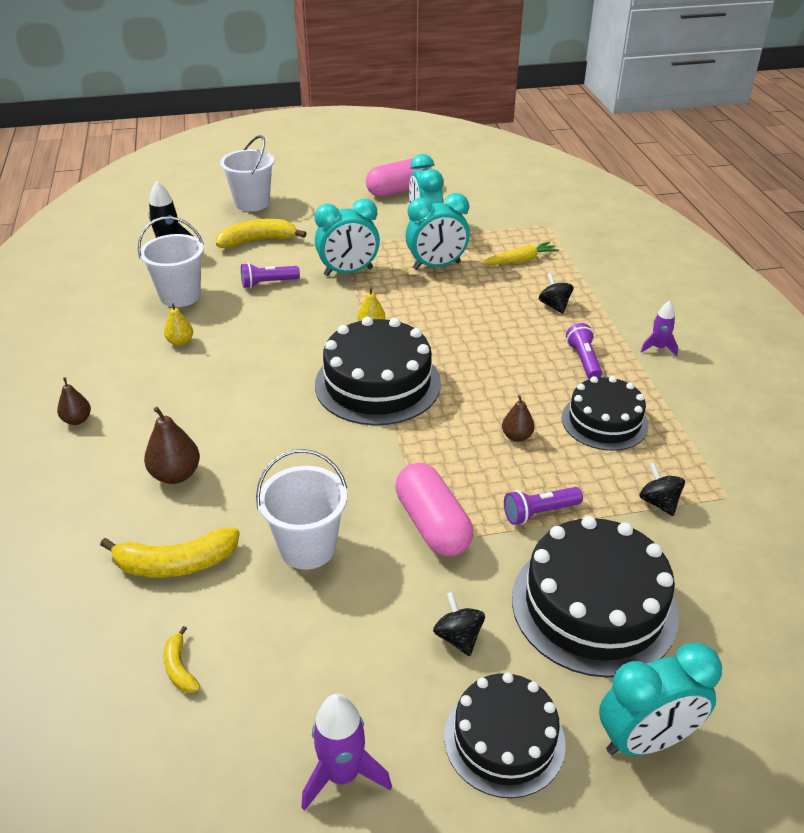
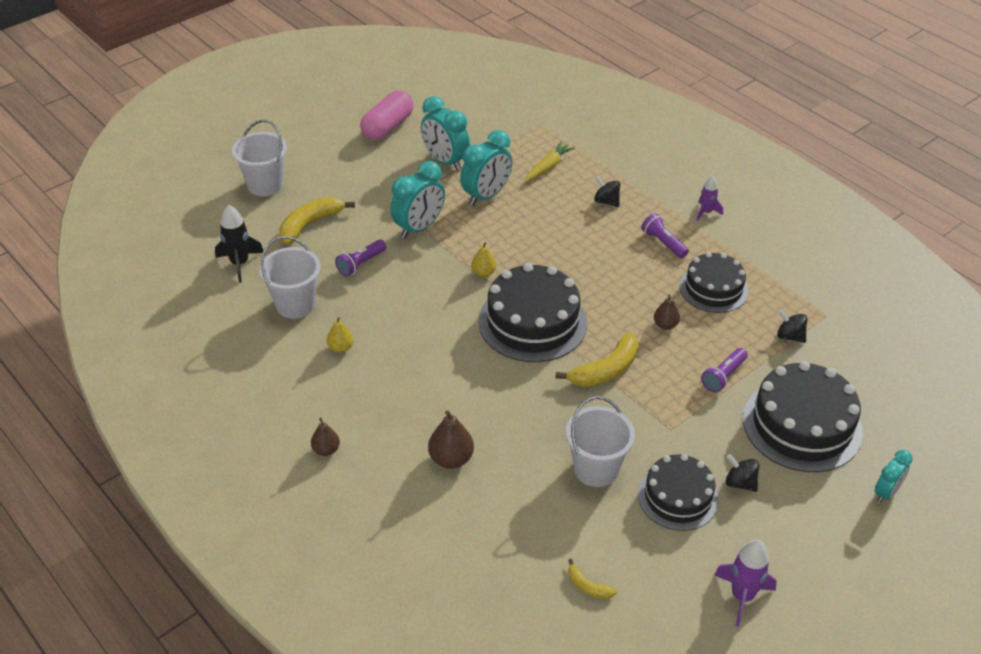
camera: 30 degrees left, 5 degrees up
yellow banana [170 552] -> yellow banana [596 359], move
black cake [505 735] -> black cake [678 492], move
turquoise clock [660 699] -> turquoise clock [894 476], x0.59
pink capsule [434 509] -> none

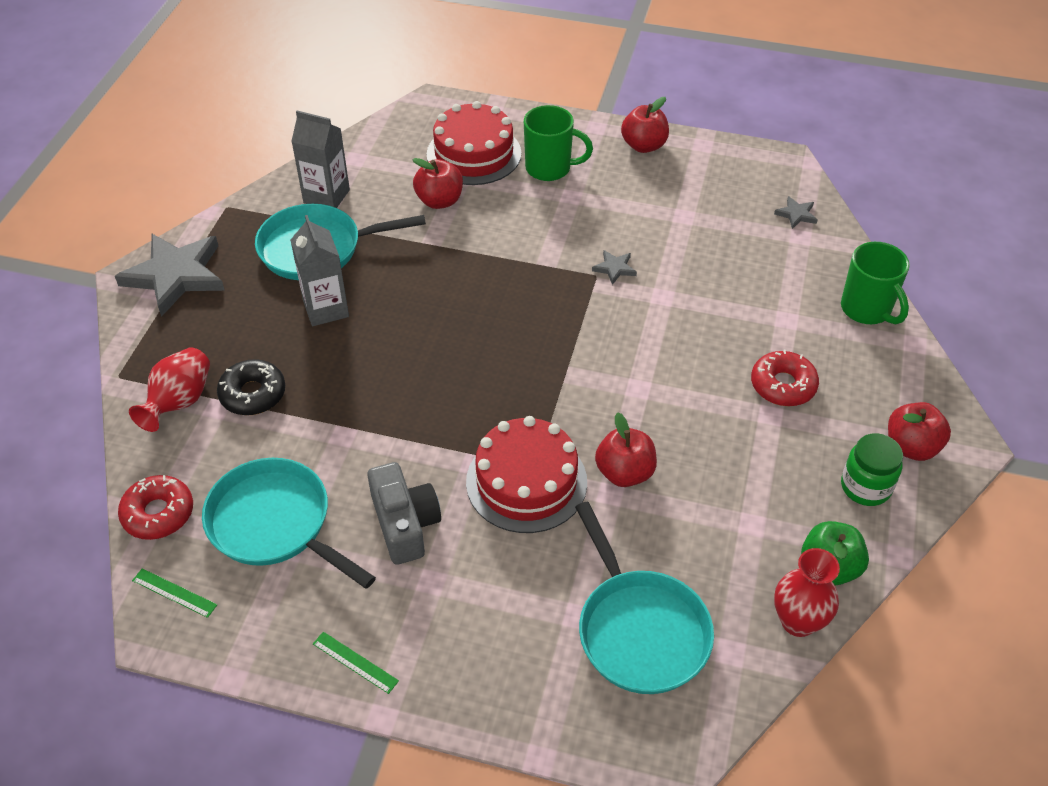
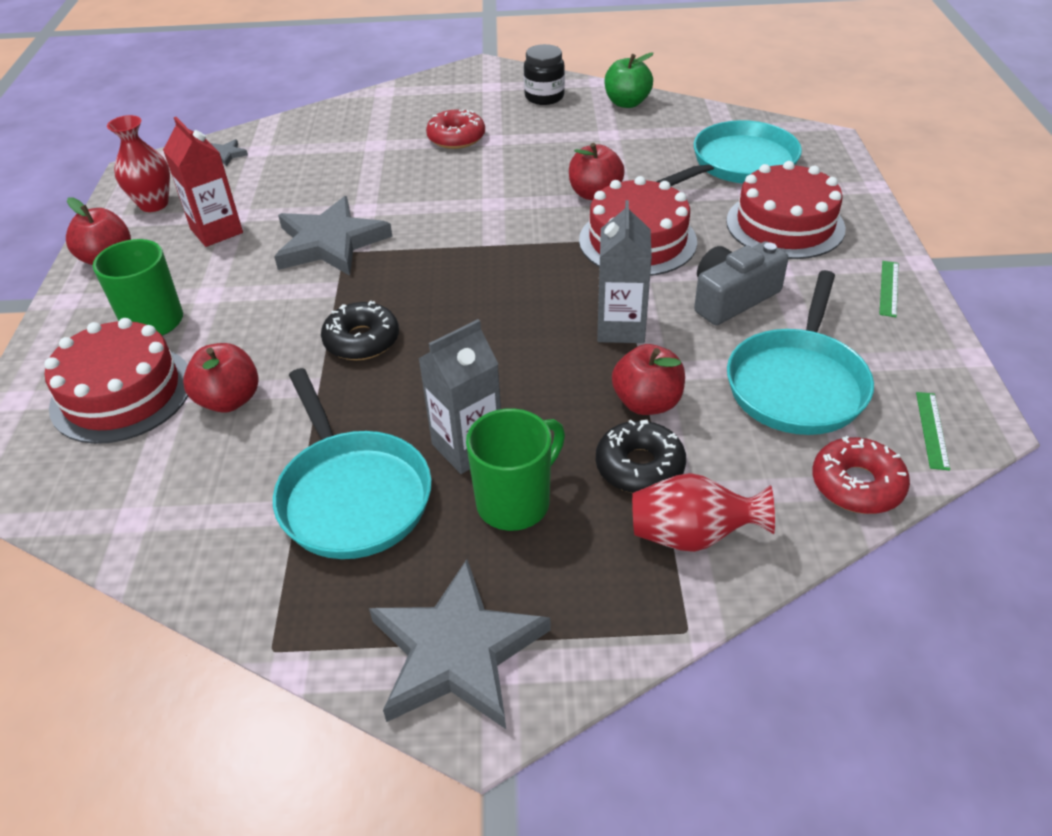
camera: 105 degrees left, 5 degrees down
red vase [807 592] -> red vase [138 163], move
none -> red carton [203 182]
grey star [614 267] -> grey star [333 236], x2.38
none -> black donut [360 330]
green mug [875 283] -> green mug [515 469], move
green jar [872 469] -> black jar [544 74]
grey carton [320 159] -> grey carton [624 271], move
red apple [919 431] -> red apple [648 379], move
none -> red cake [786 210]

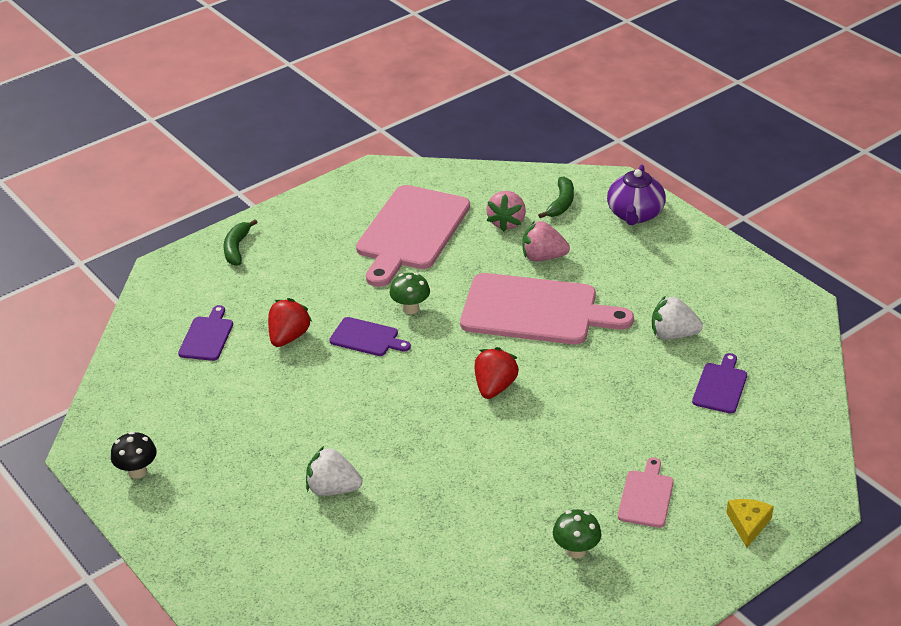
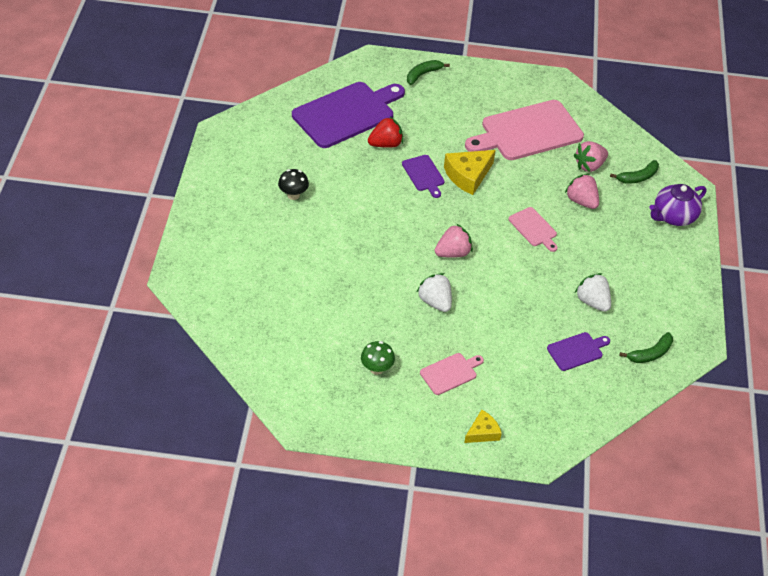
camera: 40 degrees right, 10 degrees up
black mushroom [134 455] -> black mushroom [293 184], move
purple cutting board [205 333] -> purple cutting board [348 115], x2.13
white strawberry [334 471] -> white strawberry [434 292], move
red strawberry [496 373] -> pink strawberry [454 241]
green mushroom [410 293] -> yellow cheese [470 172]
pink cutting board [547 308] -> pink cutting board [533 229], x0.47
none -> green banana [646 347]

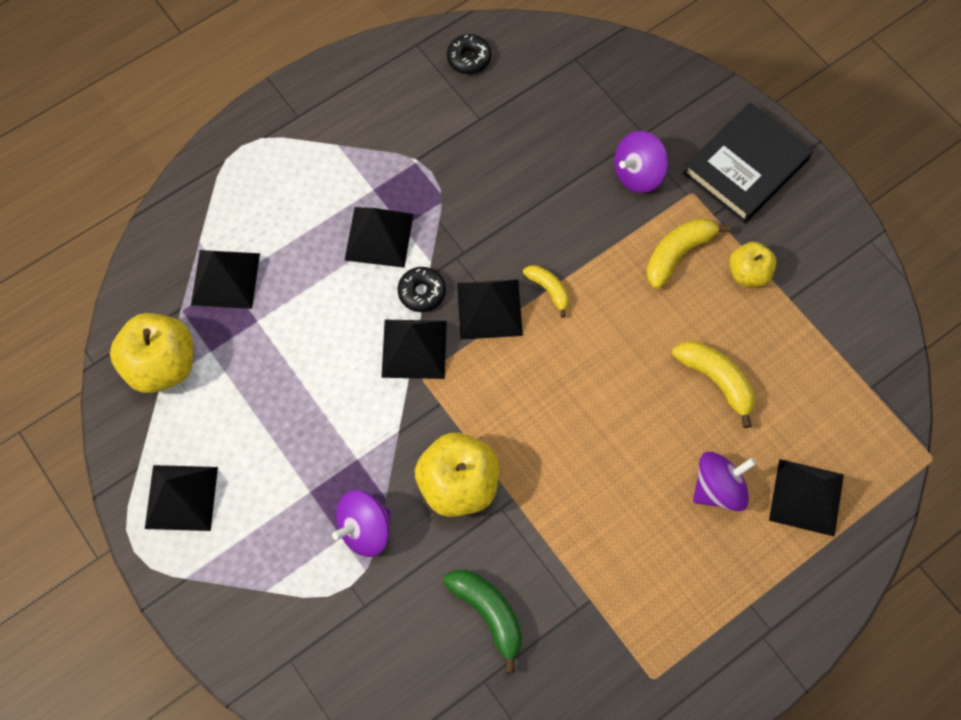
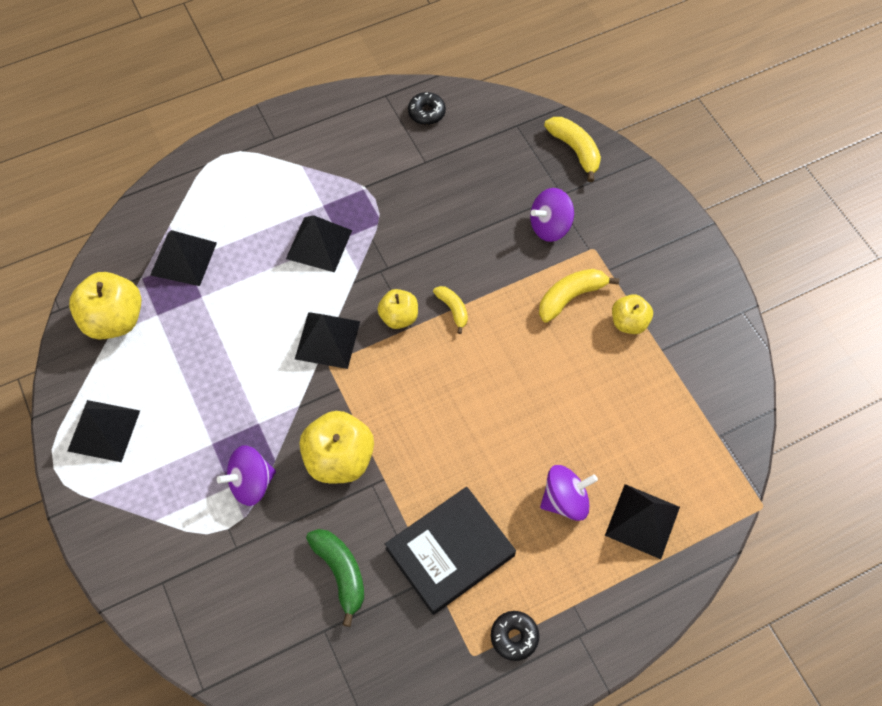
camera: 10 degrees right, 5 degrees down
black pyramid [490 309] -> yellow apple [398 309]
black book [748 163] -> black book [450 551], move
black donut [422 289] -> black donut [515 636], move
yellow banana [713 384] -> yellow banana [572 149], move

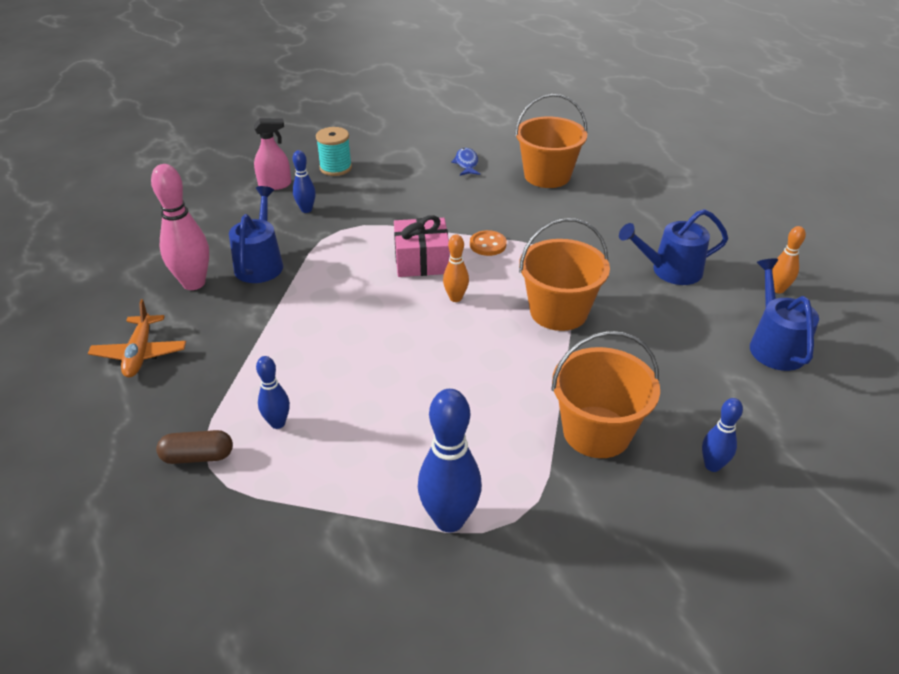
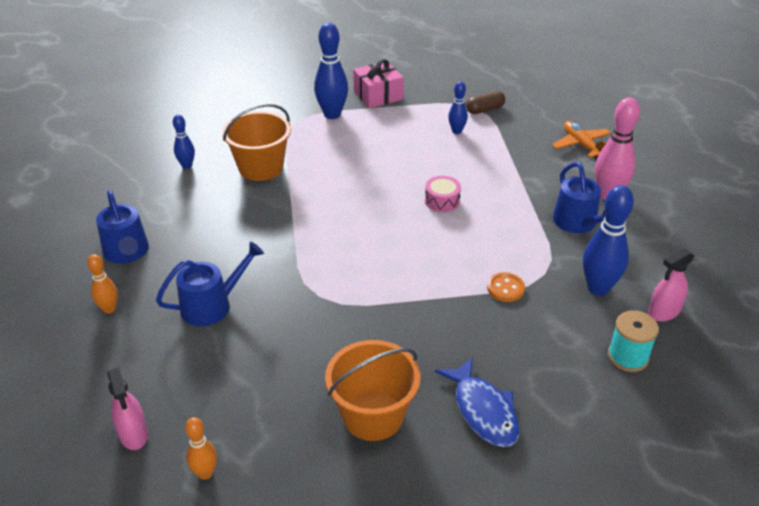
camera: 160 degrees right, 0 degrees up
none -> pink spray bottle [127 408]
orange bowling pin [456 268] -> orange bowling pin [201 448], move
pink gift [422 246] -> pink gift [378 83], move
none -> pink drum [443 194]
blue fish [465 162] -> blue fish [477 402], x1.66
orange button [488 243] -> orange button [506 287], move
blue bowling pin [304 181] -> blue bowling pin [608 240], x1.80
orange bucket [564 274] -> none

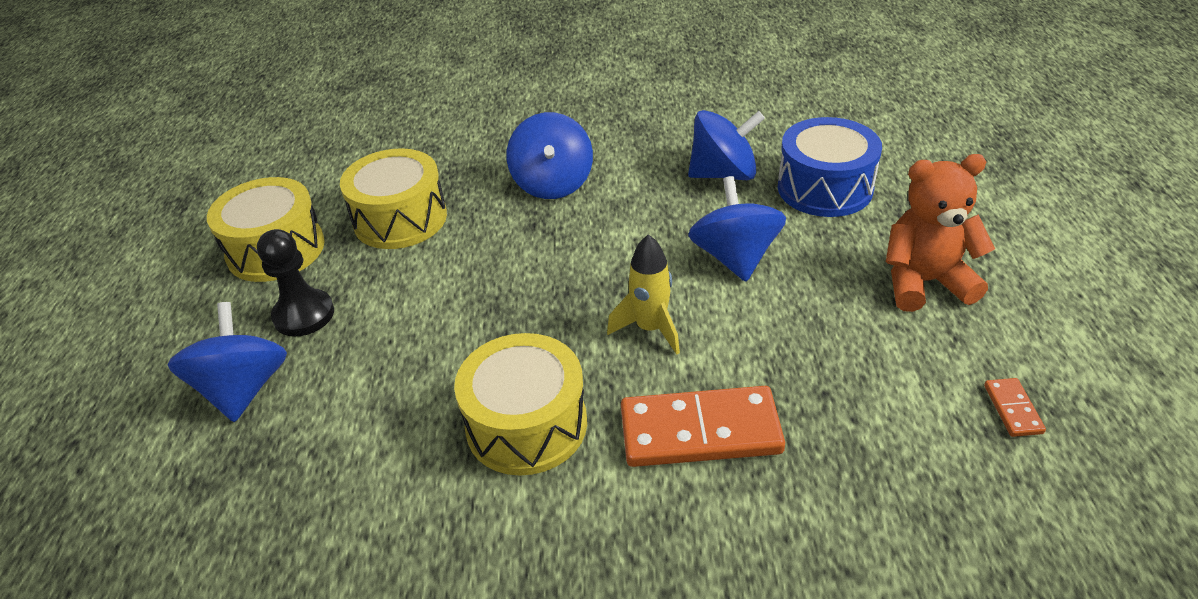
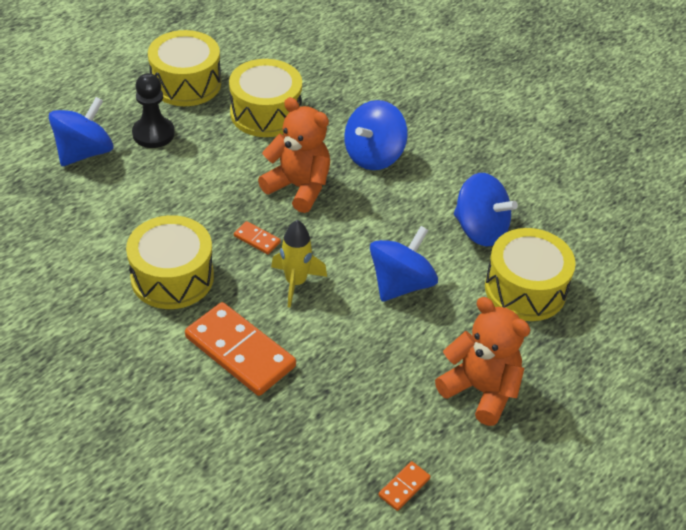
camera: 40 degrees right, 5 degrees up
none -> orange domino [257 237]
none -> orange teddy bear [294 155]
blue drum [829 167] -> yellow drum [530 274]

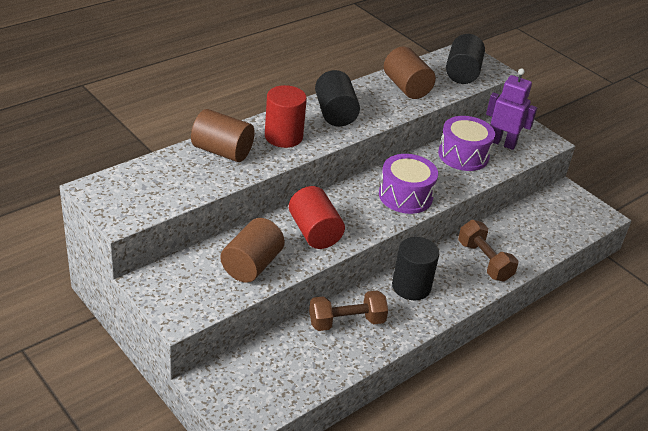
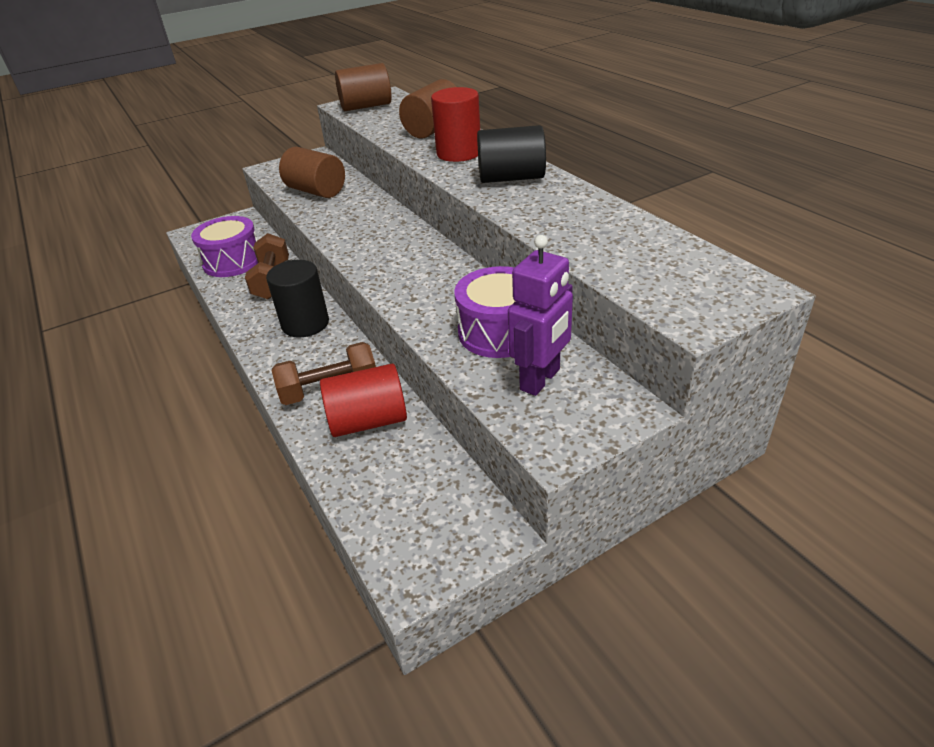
camera: 105 degrees right, 0 degrees up
purple drum [408 184] -> purple drum [224 246], move
red cylinder [317 217] -> red cylinder [363 400], move
brown cylinder [410 73] -> brown cylinder [363 87], move
black cylinder [465 59] -> none

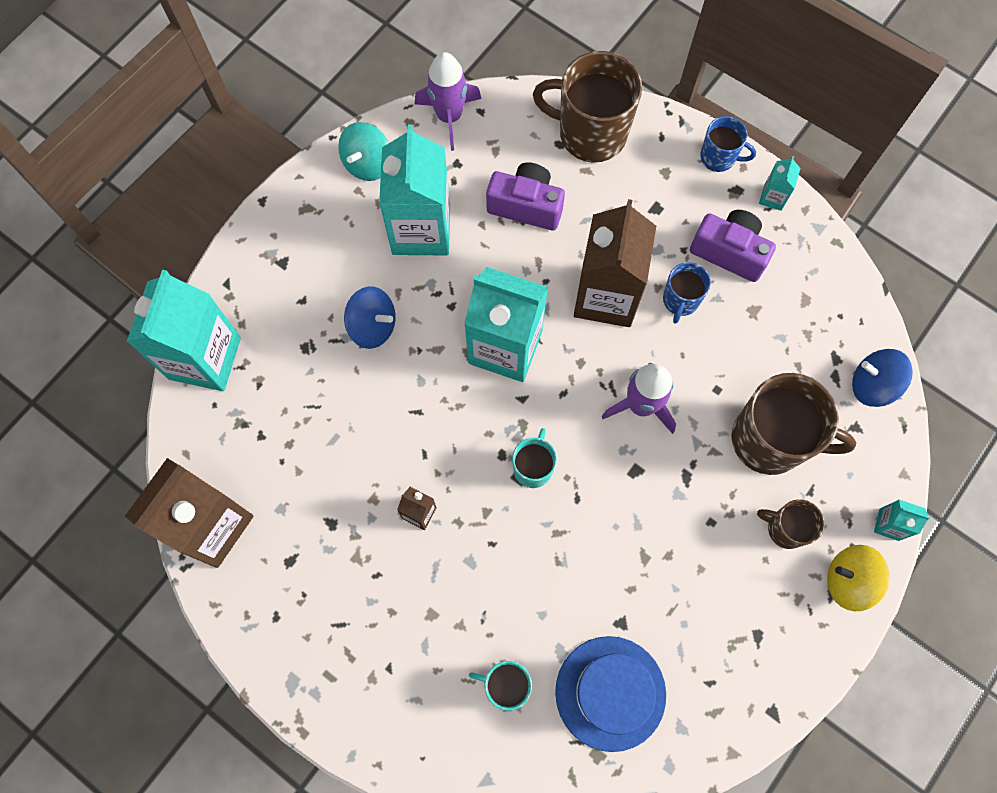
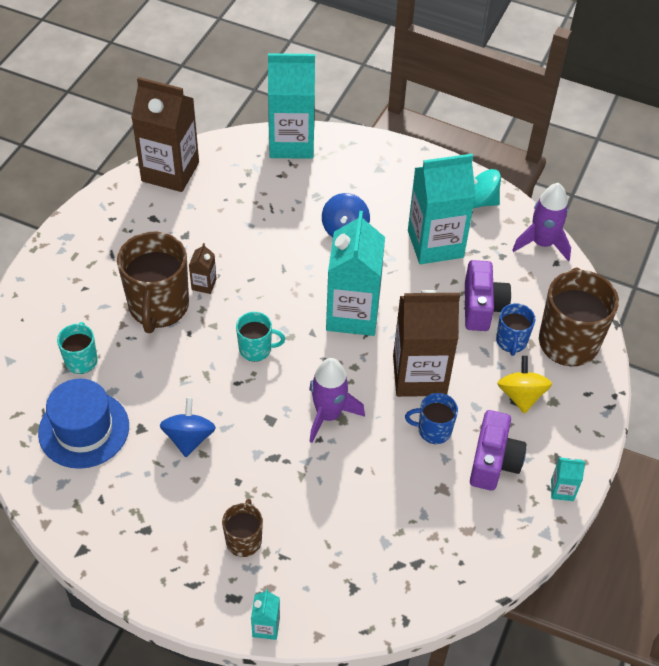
camera: 75 degrees right, 20 degrees down
brown mug [794 424] -> brown mug [153 282], move
blue spinning top [882 378] -> blue spinning top [188 427], move
blue mug [728 144] -> blue mug [515 329], move
yellow spinning top [858 578] -> yellow spinning top [524 385], move

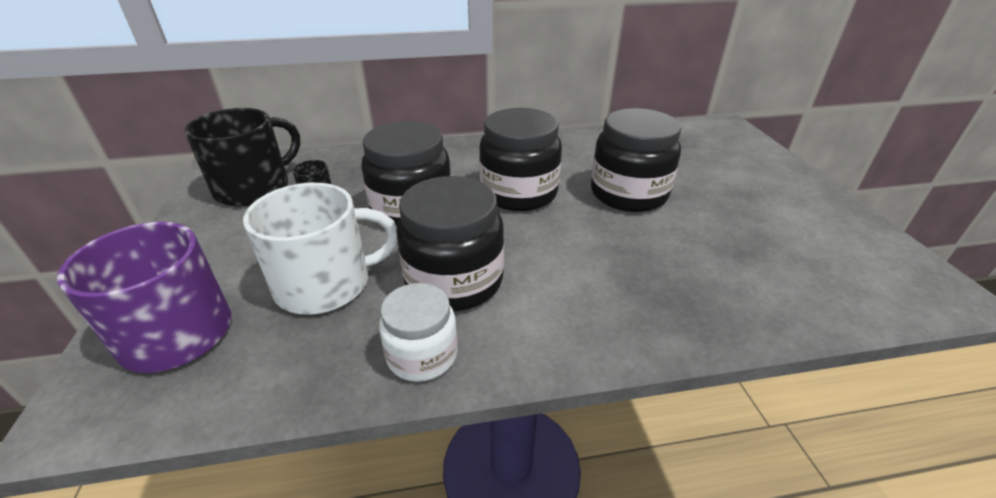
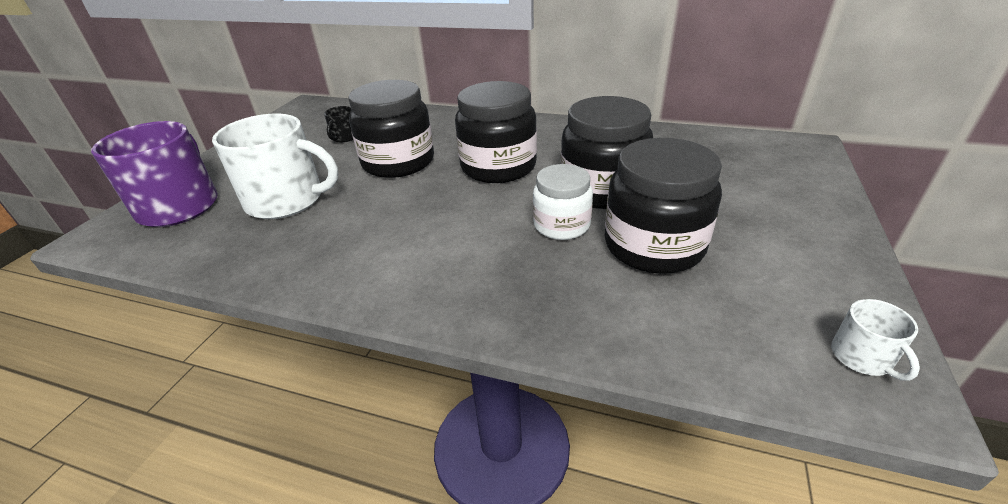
camera: 30 degrees right, 0 degrees up
white jar [418 332] -> white jar [563 202], move
black jar [450 243] -> black jar [663 206], move
none -> white mug [875 340]
black mug [242 157] -> none

